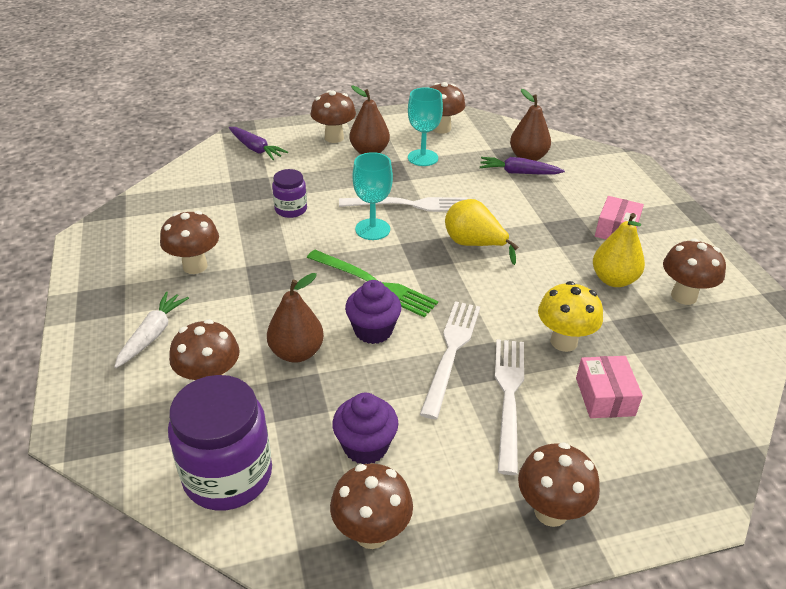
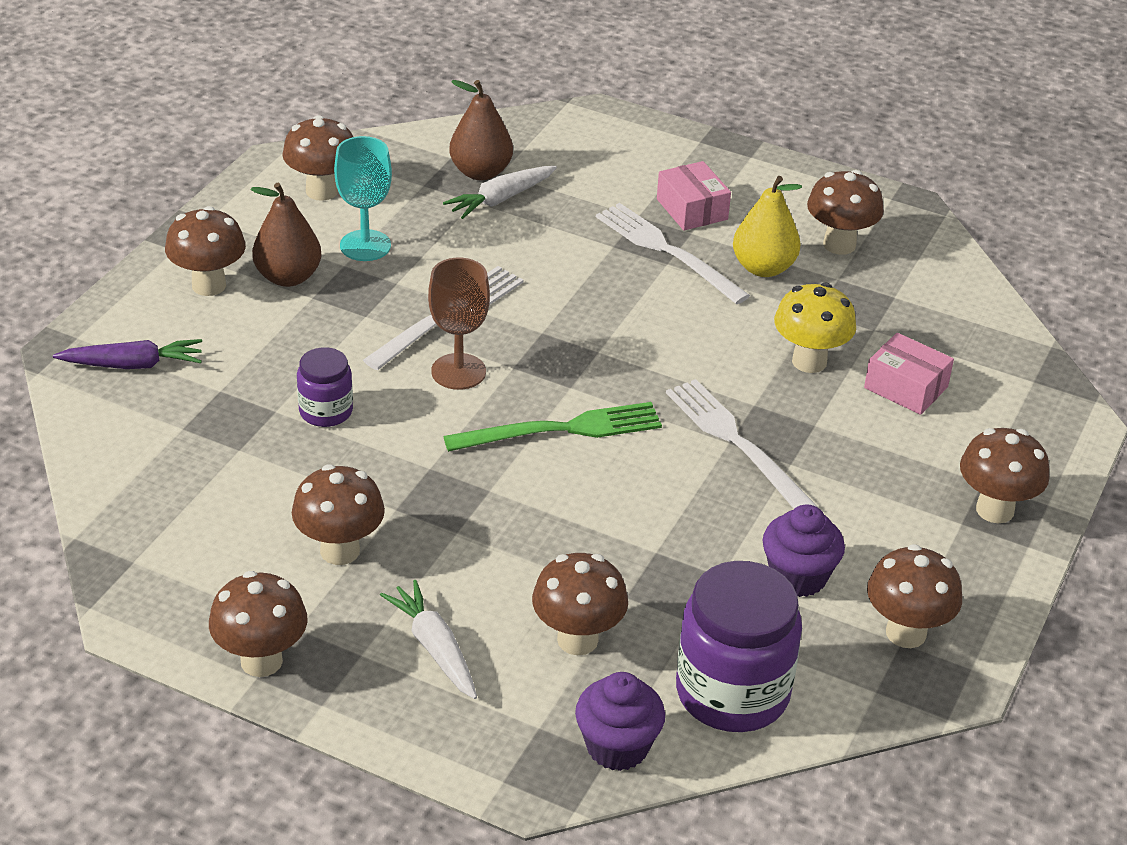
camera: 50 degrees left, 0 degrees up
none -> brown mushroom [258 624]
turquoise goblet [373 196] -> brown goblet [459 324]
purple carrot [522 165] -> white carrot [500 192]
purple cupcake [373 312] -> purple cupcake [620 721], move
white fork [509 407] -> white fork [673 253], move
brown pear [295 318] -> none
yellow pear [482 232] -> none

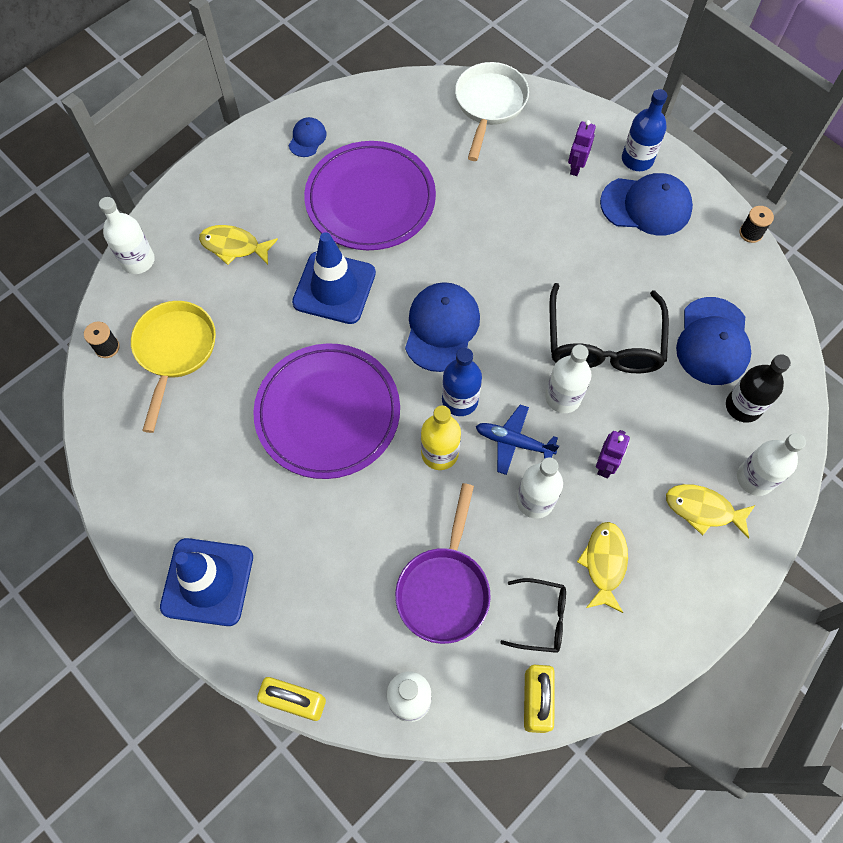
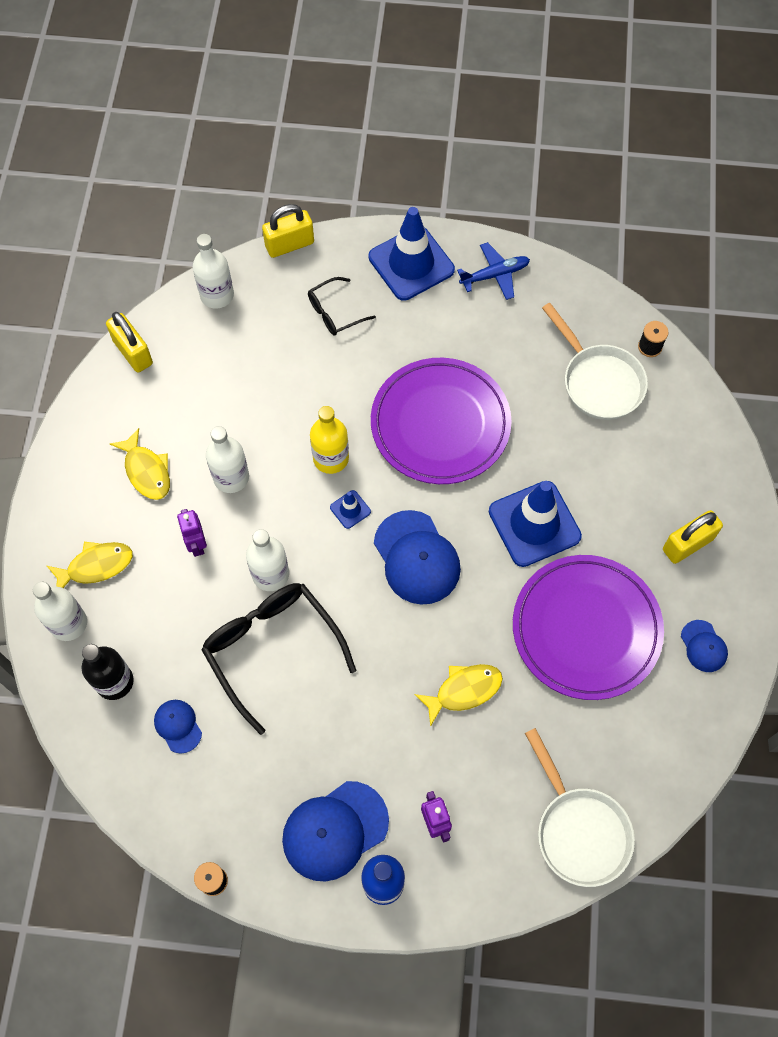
camera: 140 degrees right, 0 degrees up
blue cap [713 341] -> blue cap [178 727], x0.52
black glasses [533 615] -> black glasses [342 306], move
blue bottle [462 382] -> blue traffic cone [350 509]
yellow fish [238 245] -> yellow fish [459 695], move
blue plane [517 440] -> blue plane [493 271], move
yellow pan [173 367] -> white pan [595 361]
none -> yellow padlock [693 537]
white bottle [127 235] -> none
purple pan [443 563] -> none

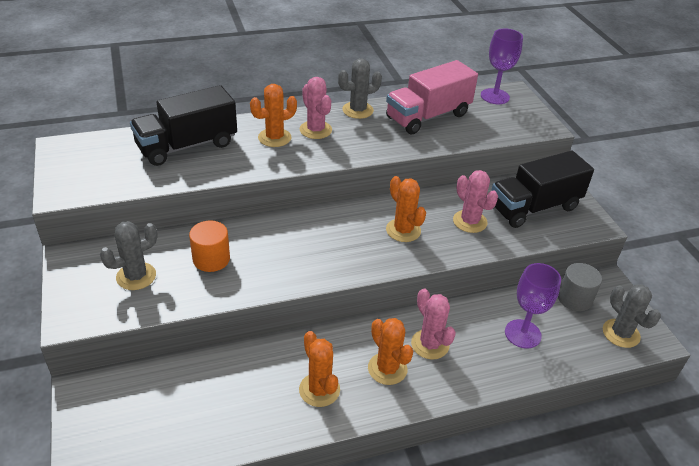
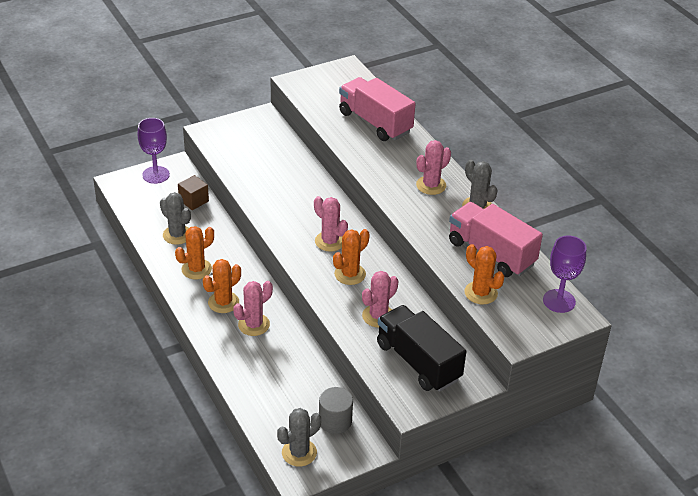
camera: 80 degrees right, 0 degrees up
purple goblet [533 305] -> purple goblet [154 151], move
grey cactus [129 255] -> grey cactus [175 218], move
none -> brown cube [193 192]
none -> pink cactus [331 224]
black truck [183 125] -> pink truck [377 109]
orange cactus [273 115] -> orange cactus [484 274], move
orange cylinder [209 246] -> none

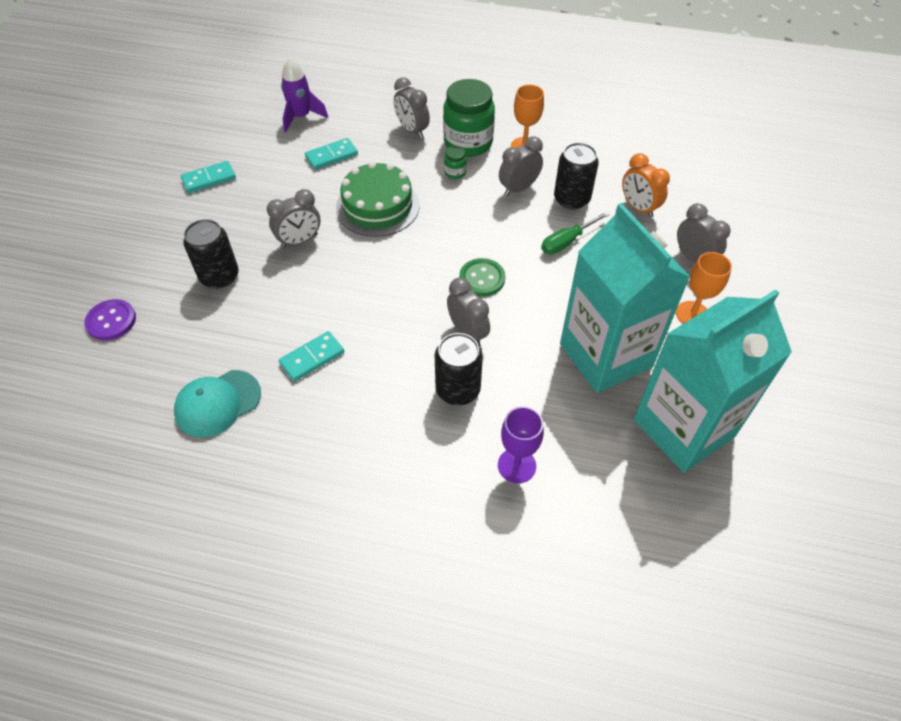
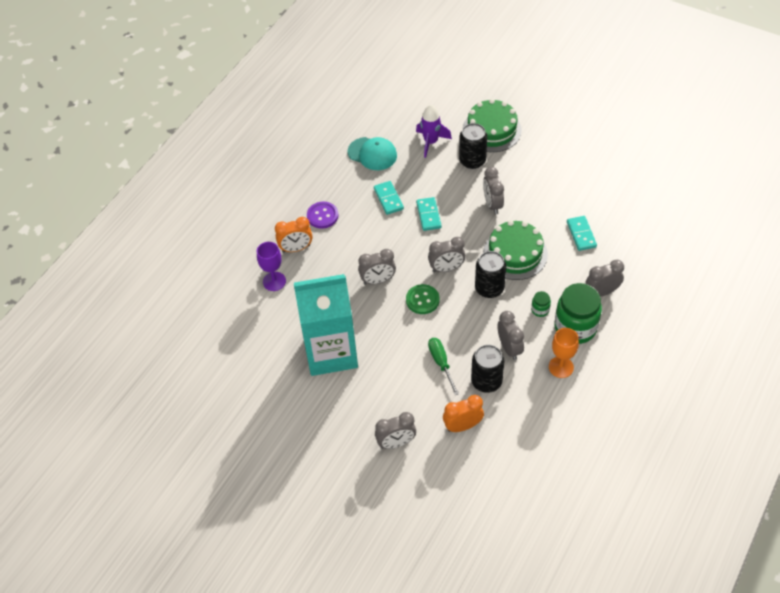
camera: 110 degrees right, 0 degrees up
none -> orange clock [293 234]
purple button [110 320] -> purple button [323 215], move
turquoise cap [217 403] -> turquoise cap [372 153], 135 degrees clockwise
purple rocket [304 94] -> purple rocket [434 131], move
turquoise domino [208 177] -> turquoise domino [429 214], move
none -> grey clock [447 254]
none -> green cake [492 125]
black can [459 369] -> black can [490 274], move
turquoise carton [713 380] -> none
orange goblet [704 288] -> none

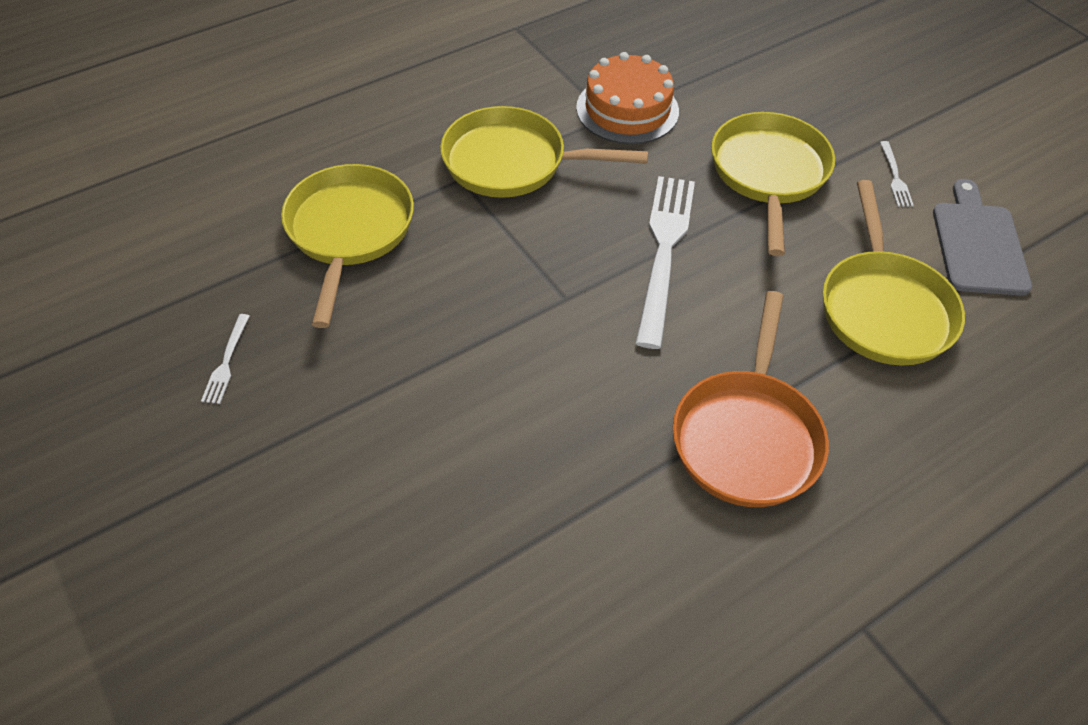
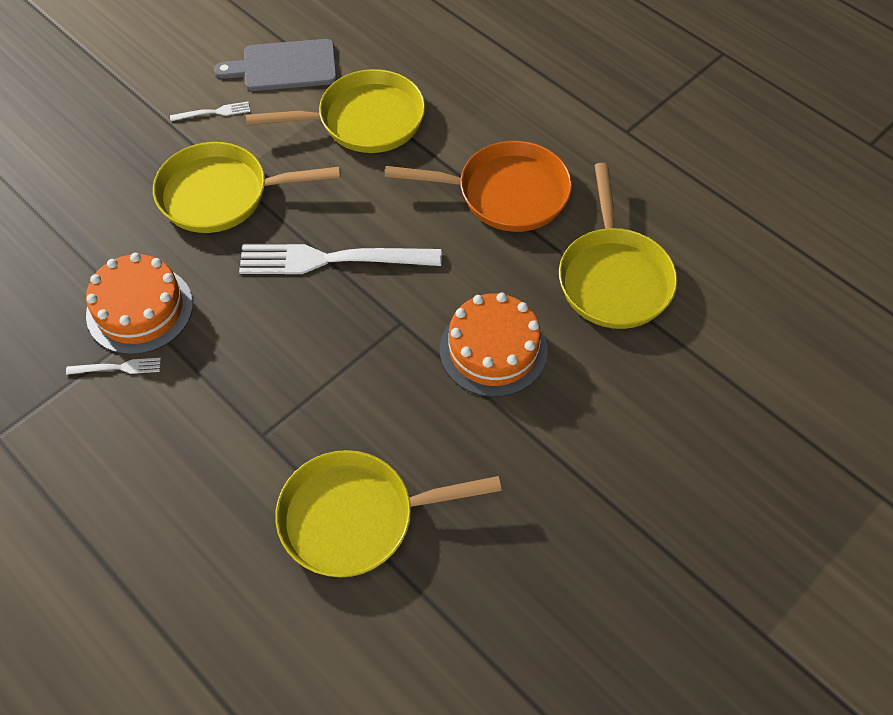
camera: 100 degrees left, 5 degrees up
white fork [225 359] -> white fork [113 366], move
none -> orange cake [494 345]
yellow pan [544 152] -> yellow pan [618 246], move

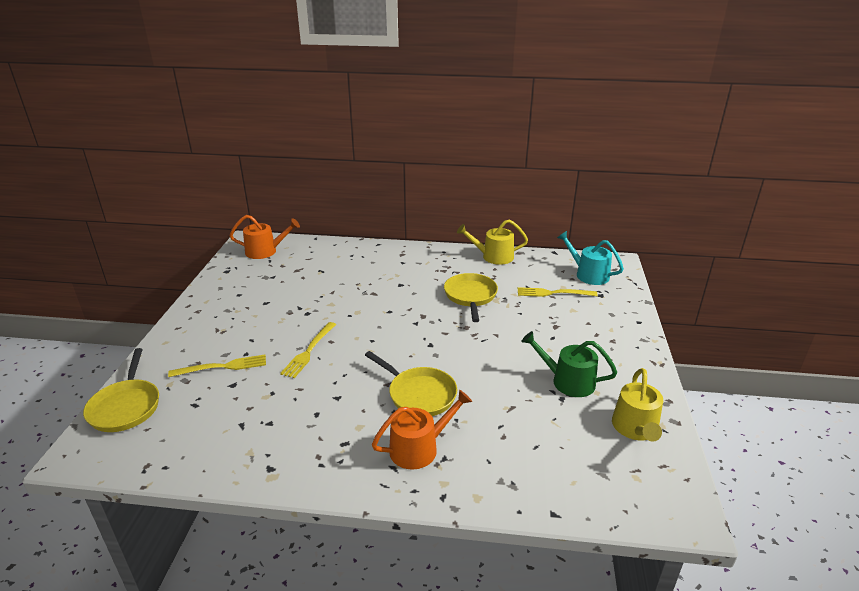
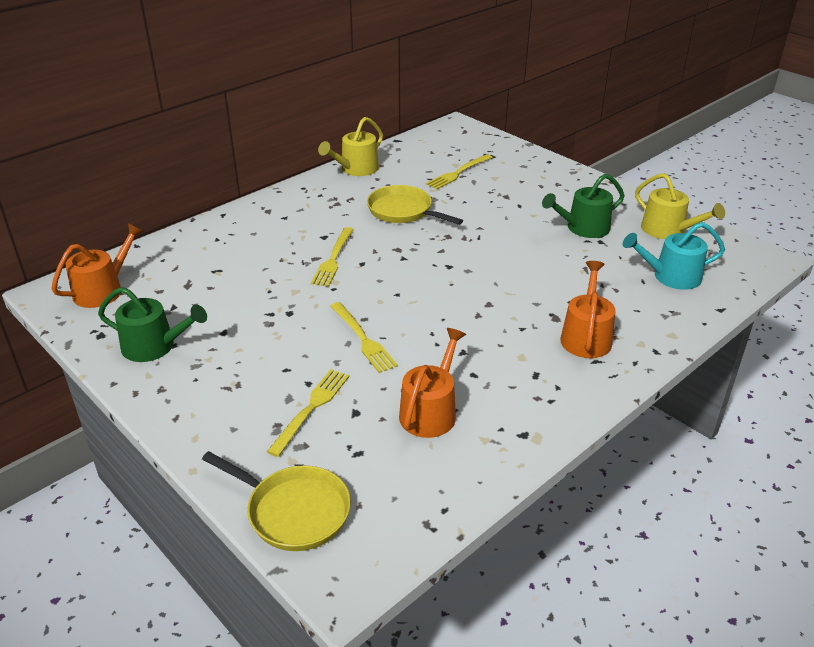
camera: 50 degrees left, 5 degrees up
none -> green watering can [152 324]
none -> yellow fork [332 257]
none -> orange watering can [432 383]
turquoise watering can [590 258] -> turquoise watering can [674 256], move
yellow pan [411 383] -> none

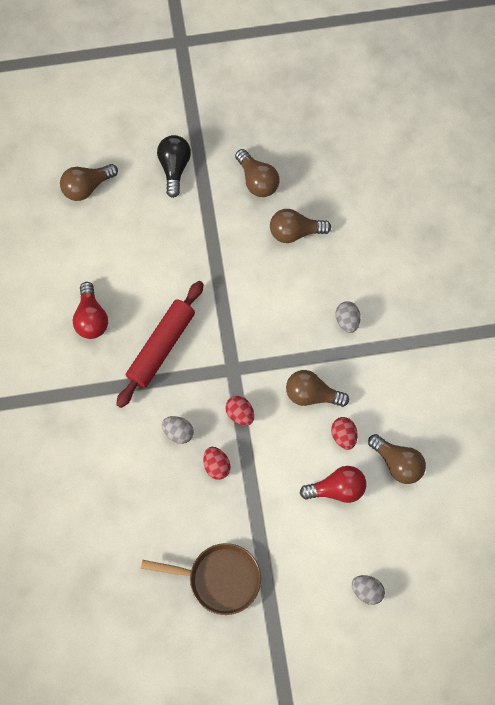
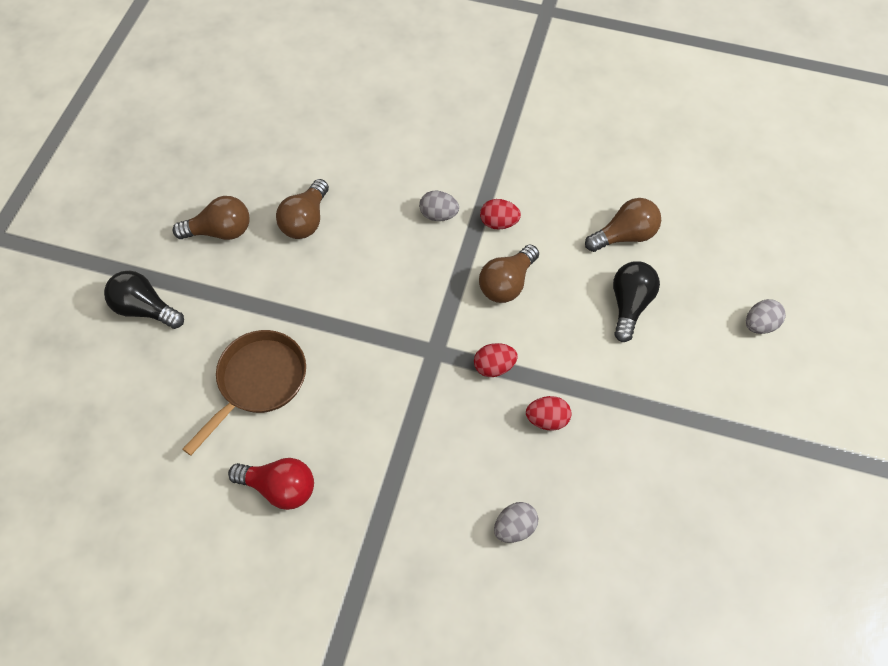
camera: 65 degrees left, 10 degrees down
brown pan [201 579] -> brown pan [244 393], move
red egg [344 433] -> red egg [500 214], move
grey egg [178 430] -> grey egg [516 522], move
red light bulb [333 484] -> black light bulb [636 301]
brown light bulb [89 182] -> none
red rolling pin [159 344] -> none

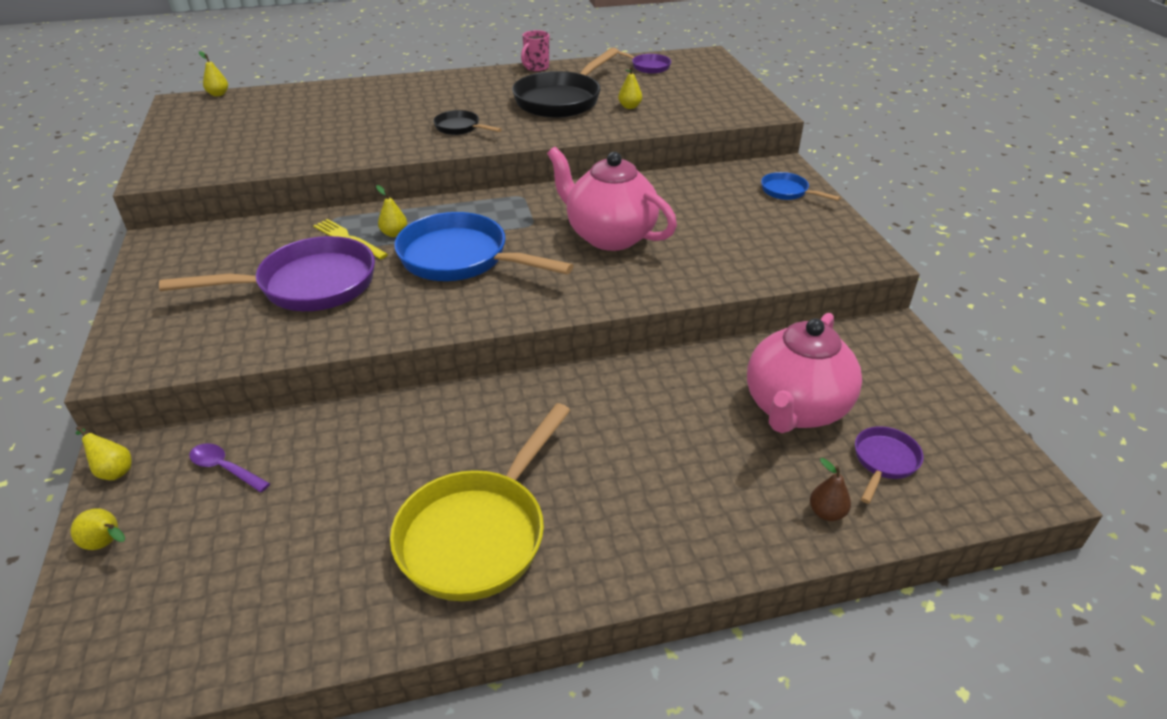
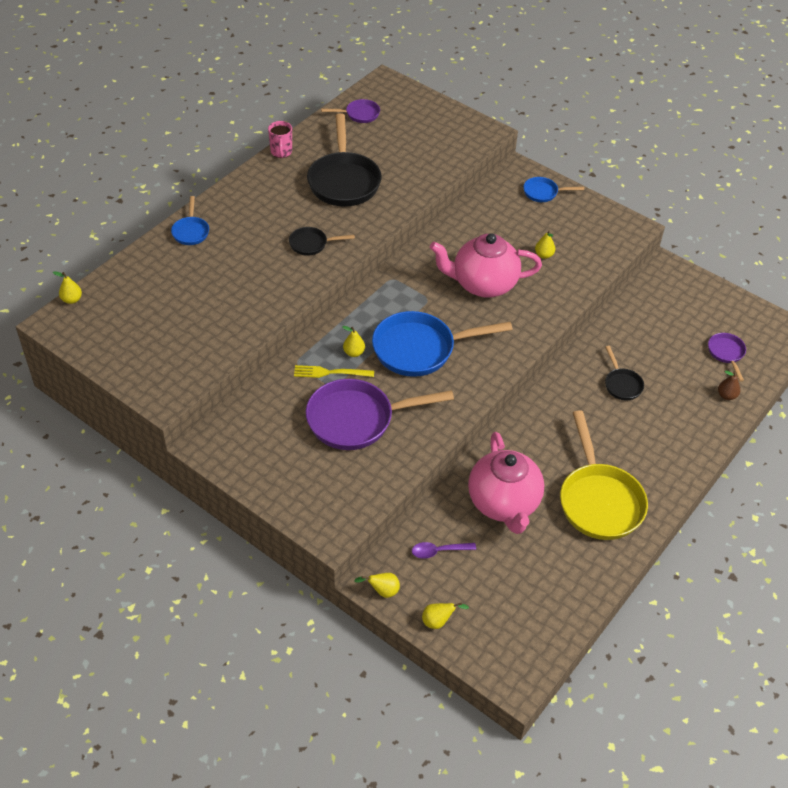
camera: 40 degrees left, 10 degrees up
none -> blue pan [190 220]
purple pan [267 273] -> purple pan [380 414], 135 degrees counterclockwise
pink teapot [804 373] -> pink teapot [506 483], move
yellow pear [630 87] -> yellow pear [545 244], move
none -> black pan [624 373]

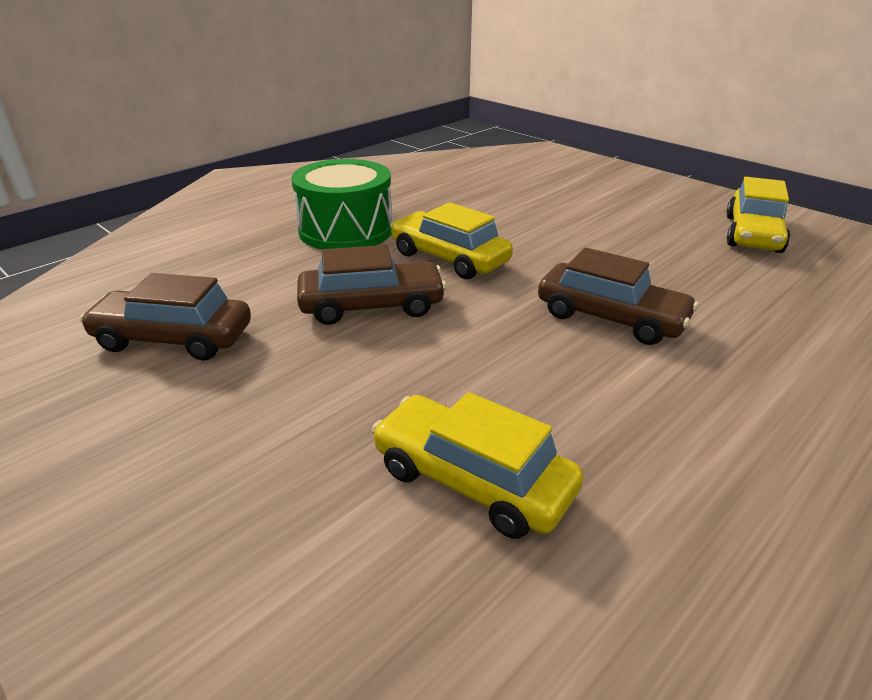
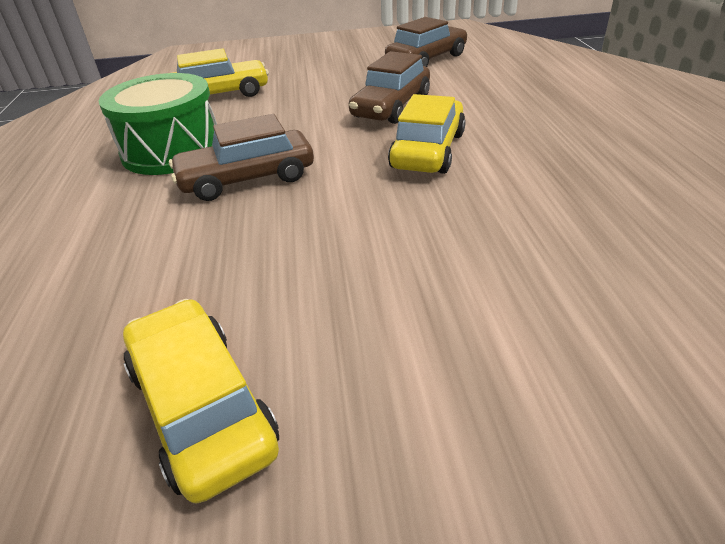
camera: 130 degrees right, 5 degrees up
green drum [341 204] -> green drum [158 124], move
yellow car [451 240] -> yellow car [427 134], 60 degrees counterclockwise

